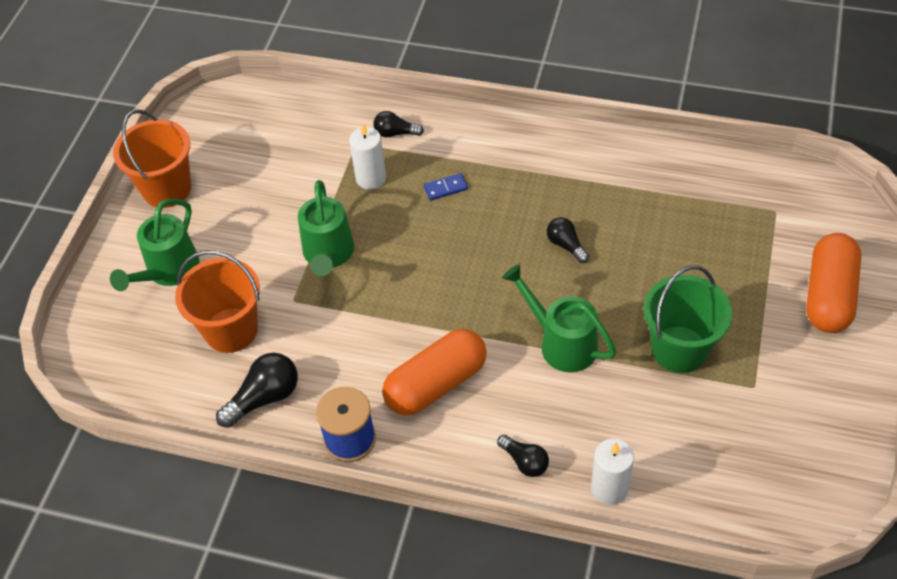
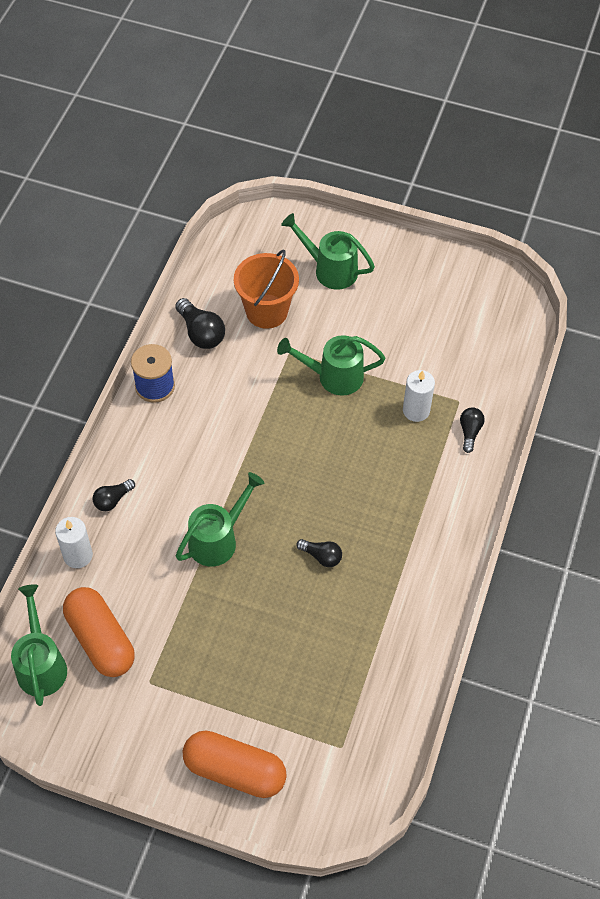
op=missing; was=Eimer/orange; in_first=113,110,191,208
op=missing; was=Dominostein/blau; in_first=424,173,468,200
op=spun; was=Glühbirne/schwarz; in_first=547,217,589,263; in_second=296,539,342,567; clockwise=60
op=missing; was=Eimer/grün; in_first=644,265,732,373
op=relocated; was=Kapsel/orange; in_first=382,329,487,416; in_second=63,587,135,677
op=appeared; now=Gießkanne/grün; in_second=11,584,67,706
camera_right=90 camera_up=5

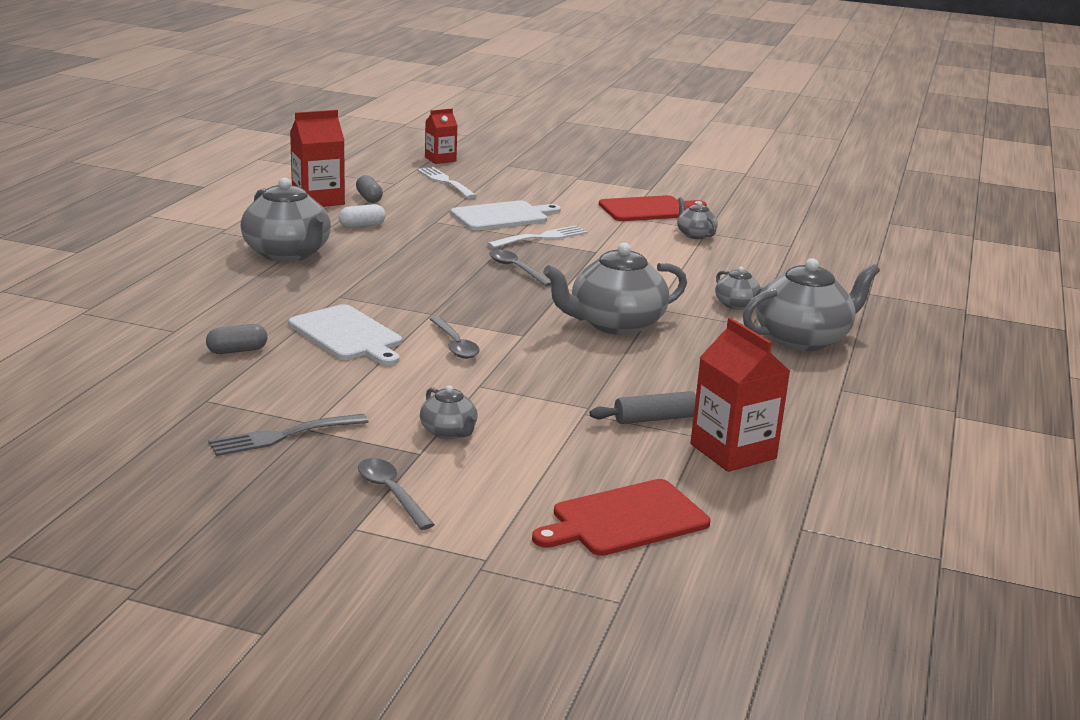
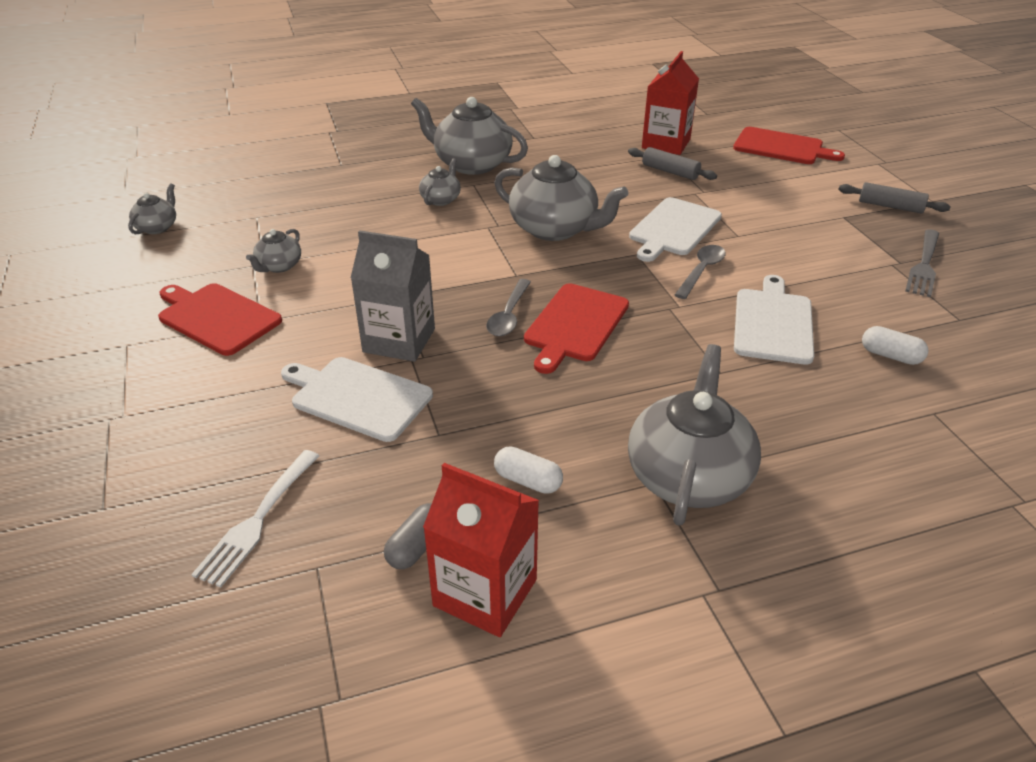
op=missing; was=Getränkekarton/rot; in_first=425,109,458,164
op=exchanged; was=Gabel/weiß; now=Getränkekarton/grau; in_first=487,225,588,248; in_second=351,230,435,362
op=colour; was=Kapsel/grau; now=Kapsel/weiß; in_first=206,324,267,354; in_second=862,326,928,365
op=relocated; was=Teekanne/grau; in_first=420,385,478,439; in_second=128,183,176,234
op=spun; was=Gabel/grau; in_first=208,414,369,456; in_second=905,229,939,297; clockwise=90
op=exchanged; was=Löffel/grau; now=Nudelholz/grau; in_first=358,458,435,530; in_second=838,182,951,214
op=appeared; now=Schneidebrett/weiß; in_second=629,197,722,262
op=appeared; now=Schneidebrett/rot; in_second=524,283,629,374
camera_right=-125 camera_up=15

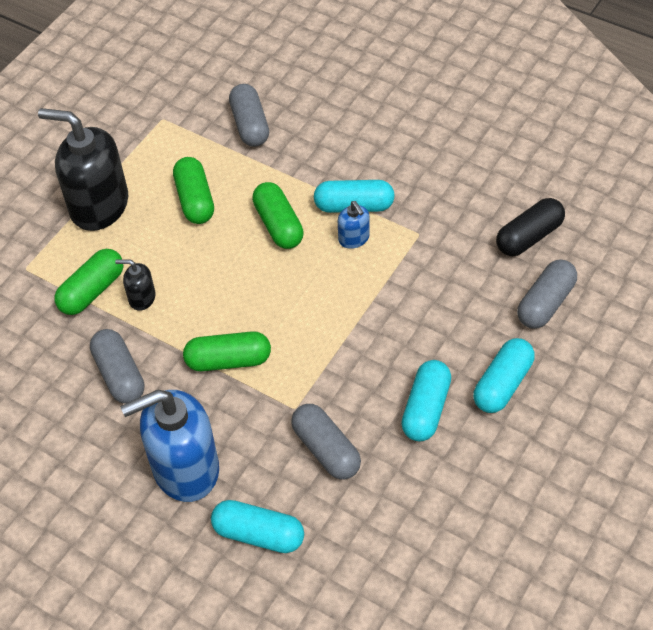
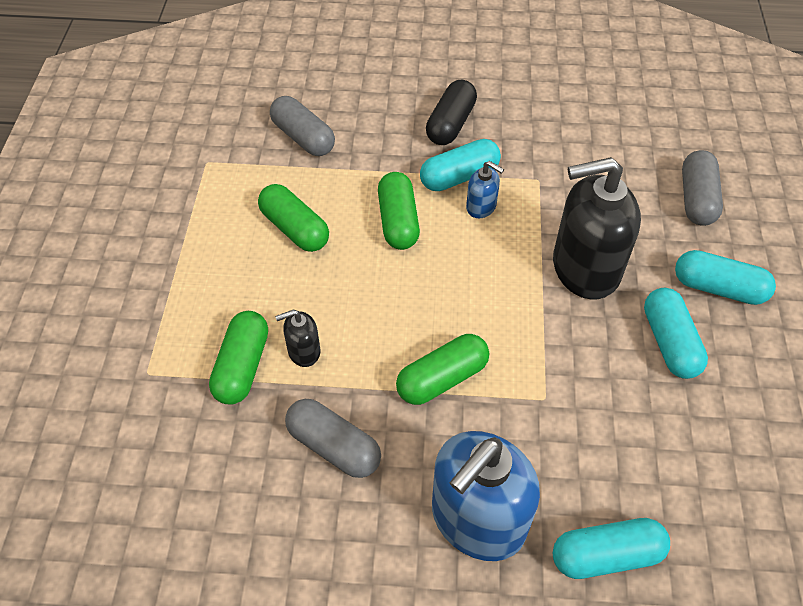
op=relocated; was=Seifenspender/schwarz; in_first=38,108,128,231; in_second=553,157,641,299
op=spun; was=Kapsel/grün; in_first=252,182,304,249; in_second=378,172,420,250; clockwise=45
op=relocated; was=Kapsel/schwarz; in_first=496,198,565,256; in_second=426,80,477,145
op=spun; was=Kapsel/türkis; in_first=473,338,535,413; in_second=675,250,776,305; clockwise=-75
op=missing; was=Kapsel/grau; in_first=291,404,361,479
camera_right=-30 camera_up=0

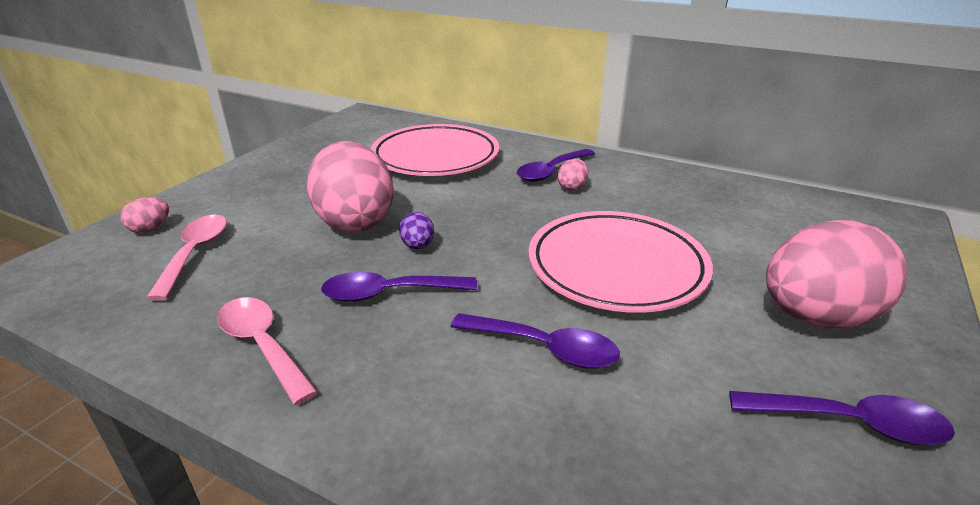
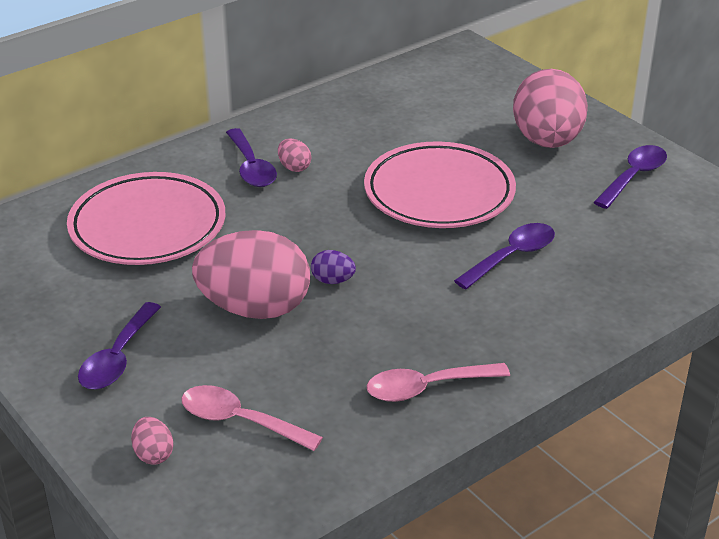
op=relocated; was=Löffel/lila; in_first=321,272,477,302; in_second=78,302,161,389
camera_right=-65 camera_up=5

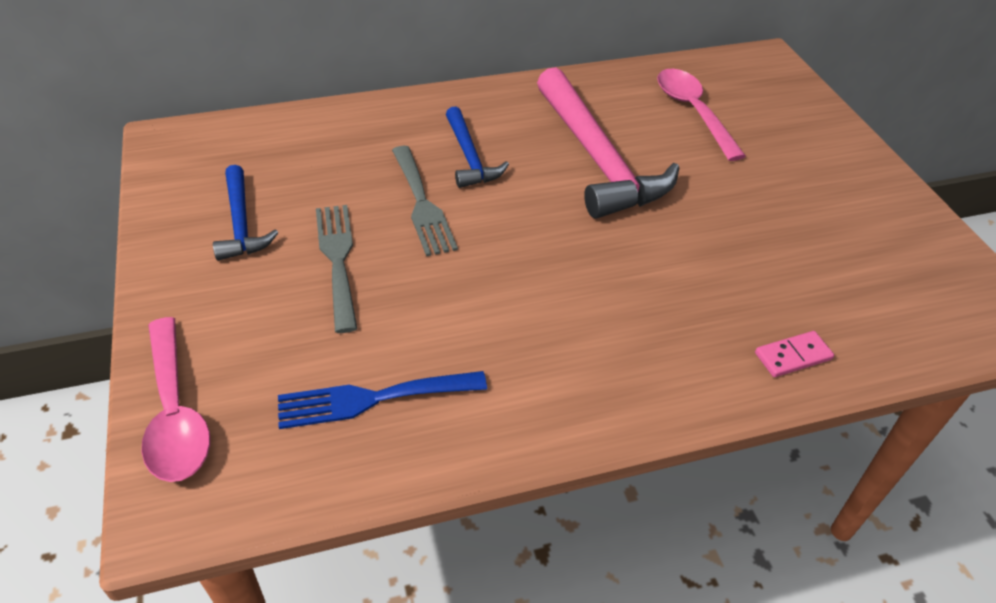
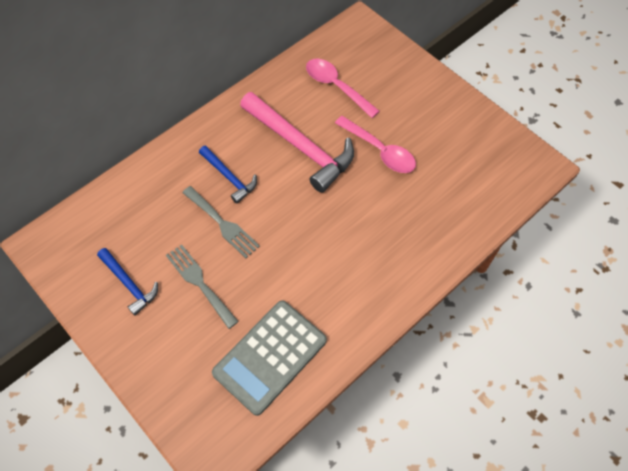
op=relocated; was=Löffel/rosa; in_first=142,317,210,482; in_second=335,116,416,173
op=missing; was=Dominostein/rosa; in_first=755,331,834,377
op=exchanged; was=Gabel/blau; now=Taschenrechner/grau; in_first=278,371,487,429; in_second=212,300,327,416
camera_right=-25 camera_up=15

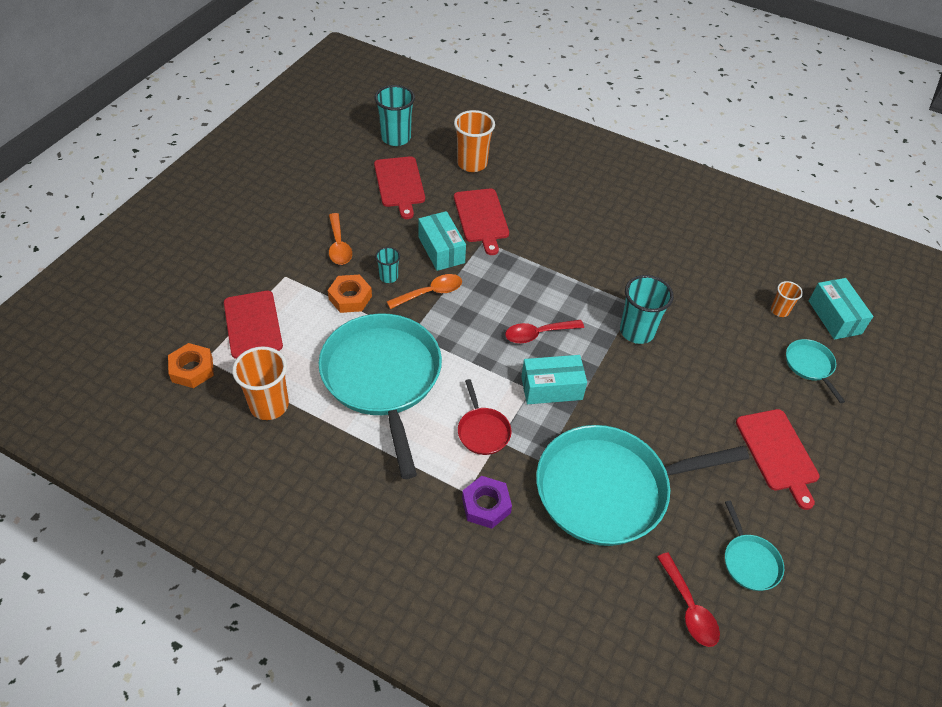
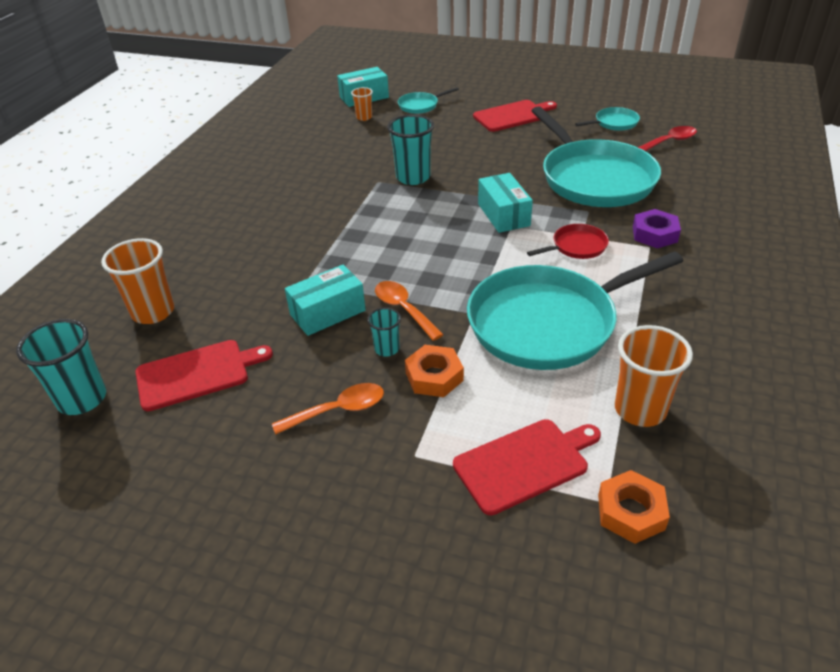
op=missing; was=Schneidebrett/rot; in_first=454,189,509,255
op=missing; was=Löffel/rot; in_first=505,320,584,343
camera_right=-95 camera_up=-10

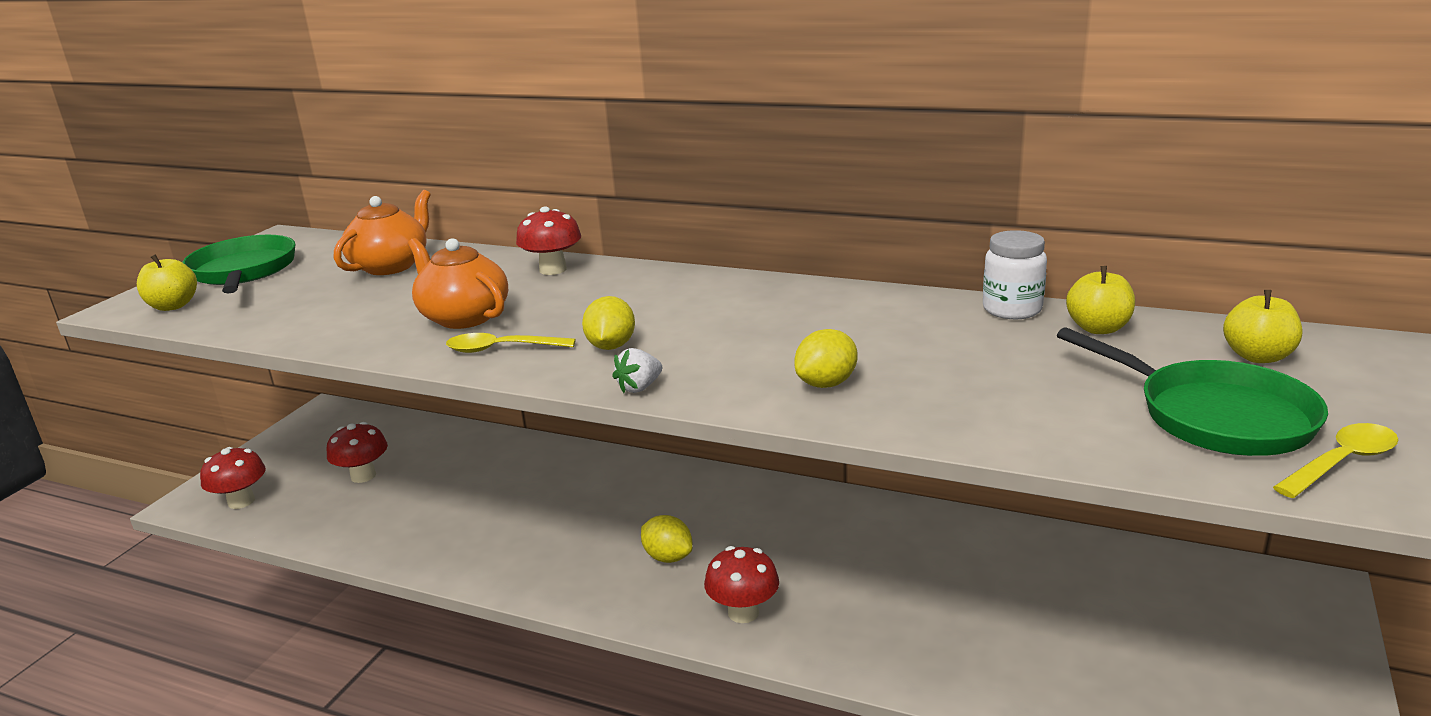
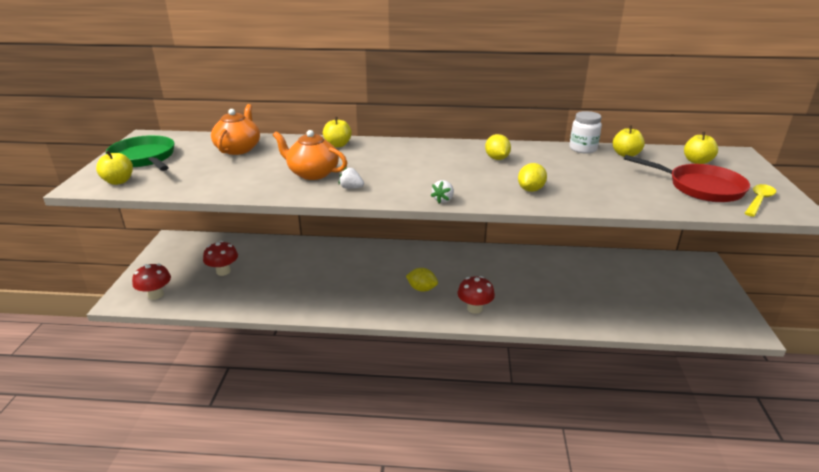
op=exchanged; was=Pilz/rot; now=Apfel/gelb; in_first=516,207,581,275; in_second=323,117,352,147
op=relocated; was=Zitrone/gelb; in_first=582,296,635,350; in_second=485,134,511,160
op=colour; was=Pfanne/grün; now=Pfanne/rot; in_first=1057,327,1328,456; in_second=624,155,750,202
op=exchanged; was=Löffel/gelb; now=Erdbeere/weiß; in_first=446,333,576,353; in_second=339,167,364,189
camera_right=-20 camera_up=5

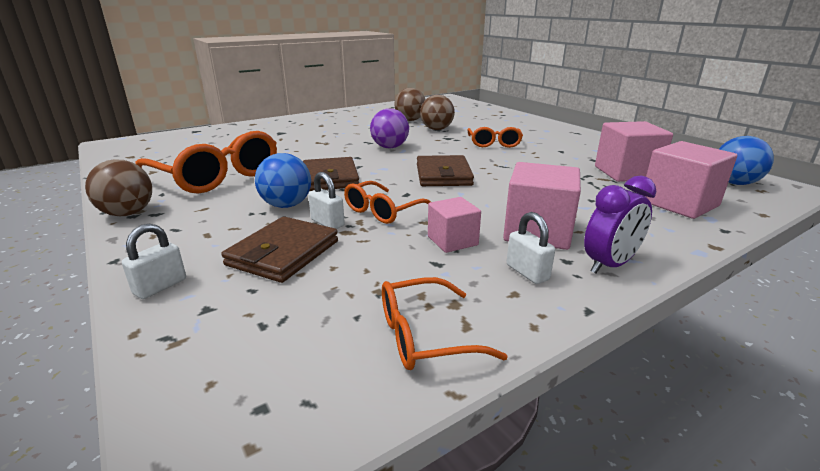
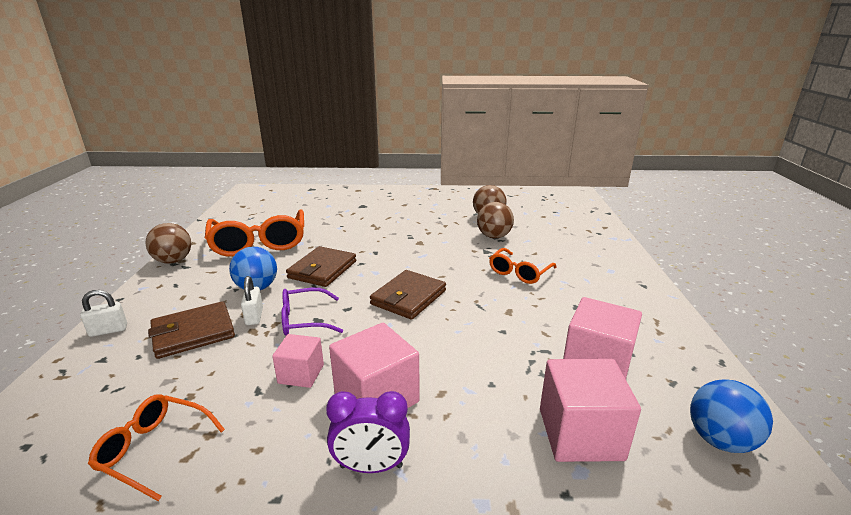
op=missing; was=Ball/lila; in_first=370,108,409,149
op=colour; was=Brille/orange; now=Brille/lila; in_first=344,181,431,224; in_second=281,288,343,336
op=missing; was=Vorhängeschloss/weiß; in_first=507,212,555,284
camera_right=35 camera_up=0

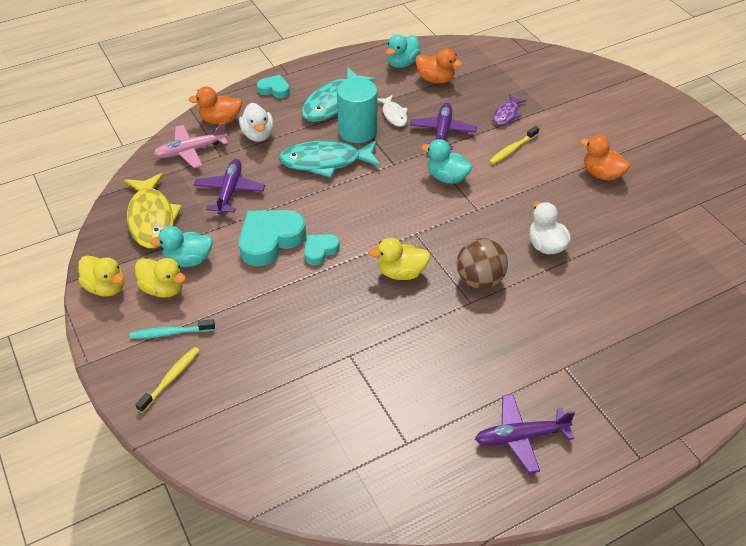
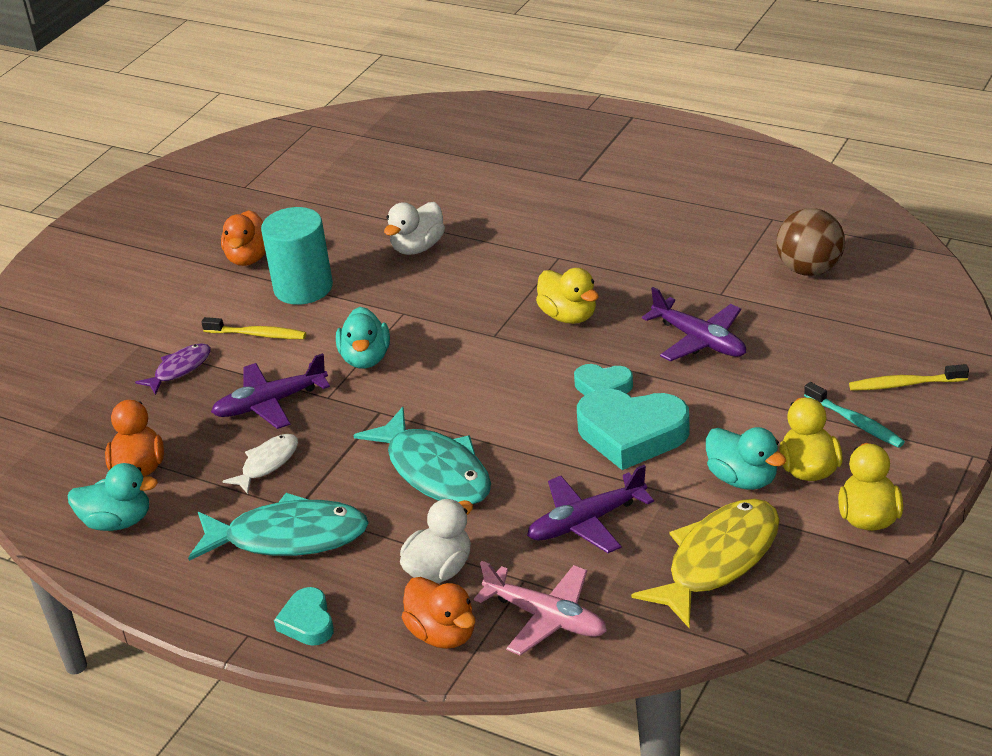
op=relocated; was=Vollzylinder/türkis; in_first=337,78,377,143; in_second=261,207,333,305
op=spun; was=Fisch/lila; in_first=493,94,527,125; in_second=135,343,211,395; clockwise=-45
op=relocated; was=Ball/braun; in_first=457,238,508,289; in_second=776,208,845,276
op=relocated; was=Flugzeug/lila; in_first=475,394,575,474; in_second=642,287,746,361
camera_right=-120 camera_up=-10

